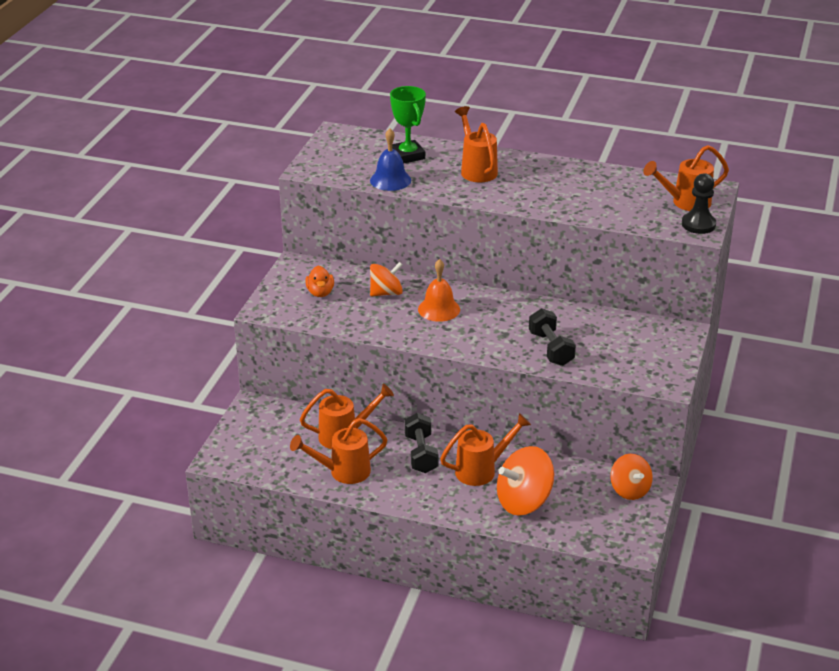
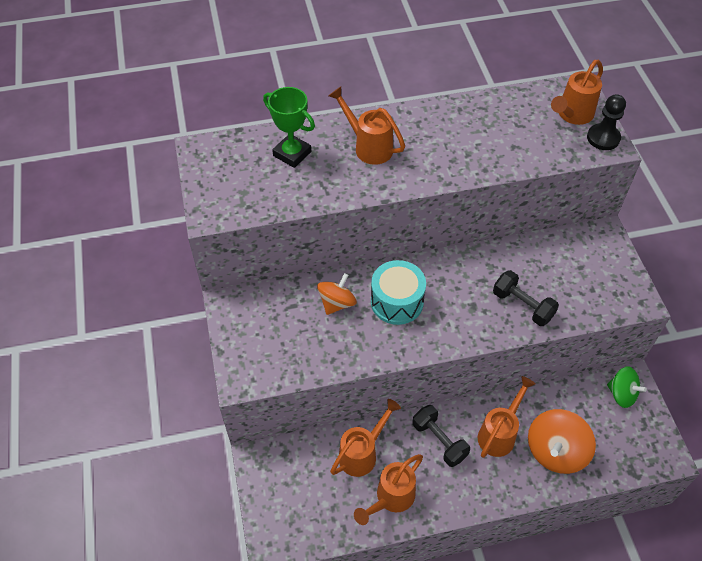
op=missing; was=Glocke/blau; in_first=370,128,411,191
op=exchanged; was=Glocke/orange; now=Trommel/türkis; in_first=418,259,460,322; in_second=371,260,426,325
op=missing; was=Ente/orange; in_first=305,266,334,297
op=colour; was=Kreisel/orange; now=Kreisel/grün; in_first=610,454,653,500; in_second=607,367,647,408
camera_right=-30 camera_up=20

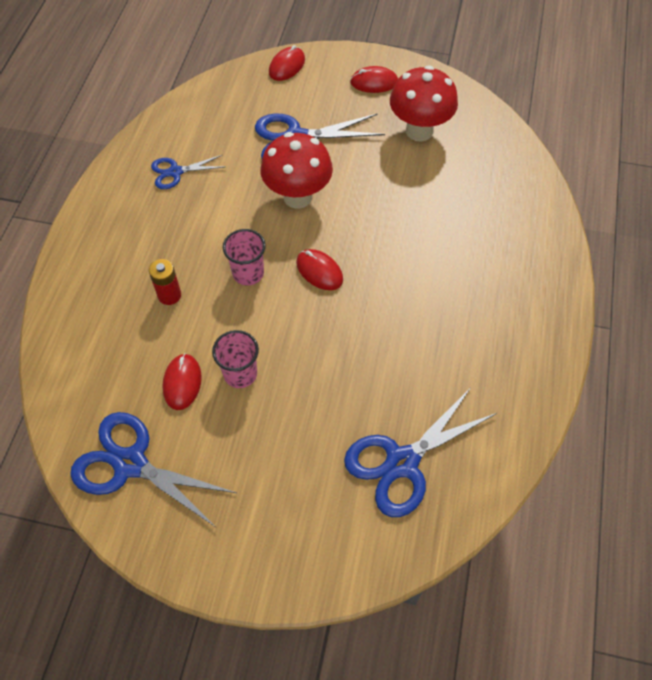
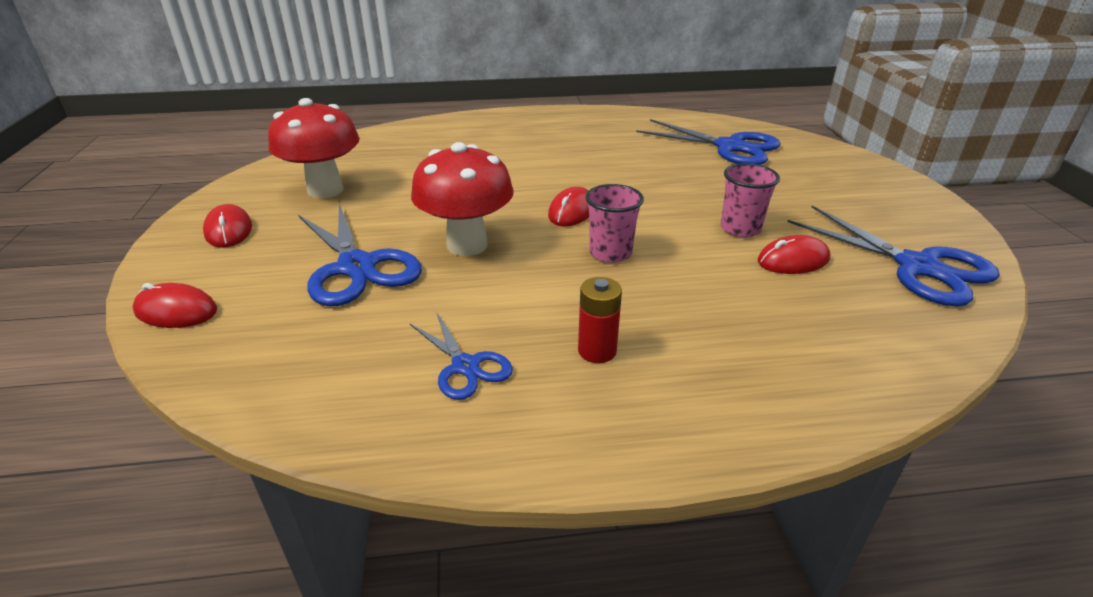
op=relocated; was=Batterie/rot; in_first=149,259,181,305; in_second=578,277,622,363
op=spun; was=Schere/blau; in_first=70,412,237,528; in_second=787,206,1000,306; clockwise=-45
camera_right=-110 camera_up=-25

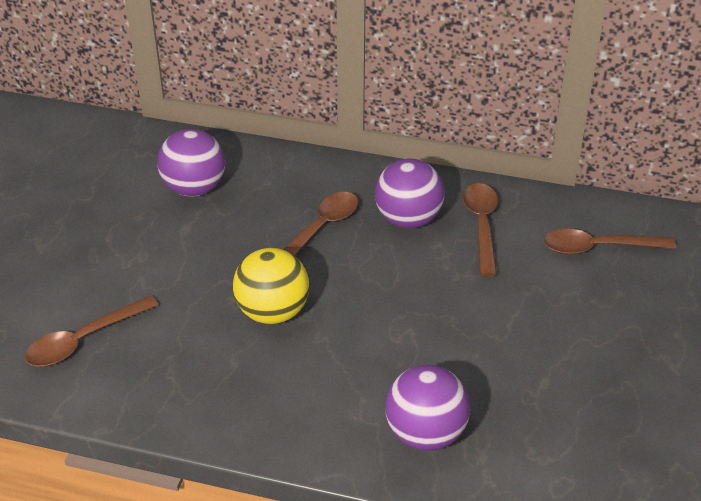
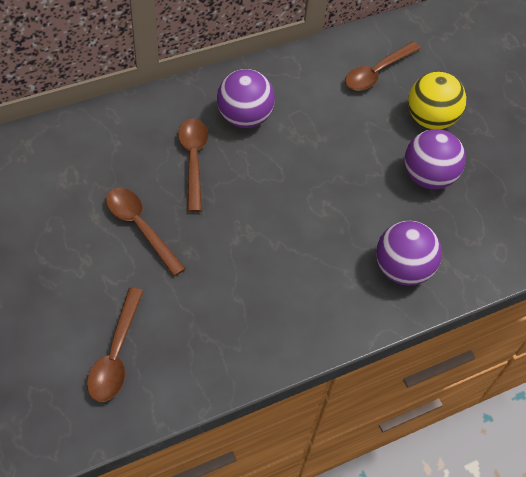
op=relocated; was=Ball/lila; in_first=157,129,225,196; in_second=404,129,466,189
op=relocated; was=Löffel/braun; in_first=463,183,498,276; in_second=106,188,186,276
op=relocated; was=Ball/gelb; in_first=233,248,309,324; in_second=408,72,466,129
camera_right=-45 camera_up=15

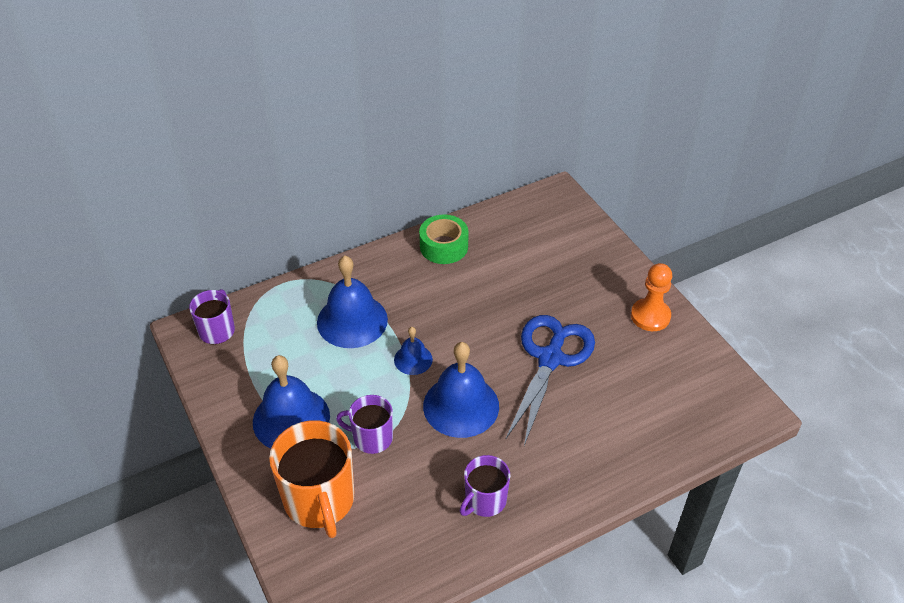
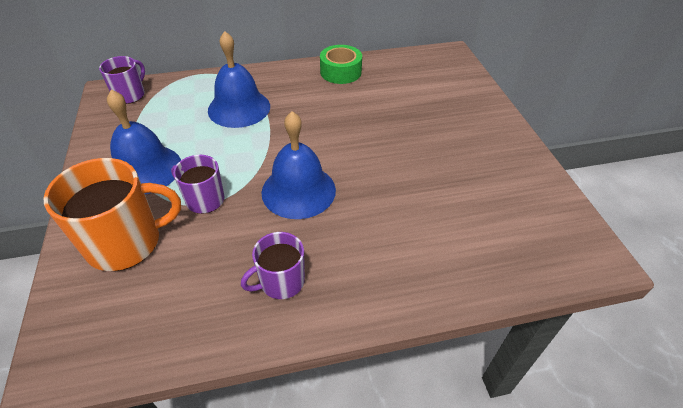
op=missing; was=Bauer/orange; in_first=631,263,672,331
op=missing; was=Schere/blau; in_first=505,315,595,446
op=missing; was=Glocke/blau; in_first=394,327,433,375
op=spun; was=Tasse/orange; in_first=269,420,354,538; in_second=44,158,181,271; clockwise=-105
camera_right=15 camera_up=0

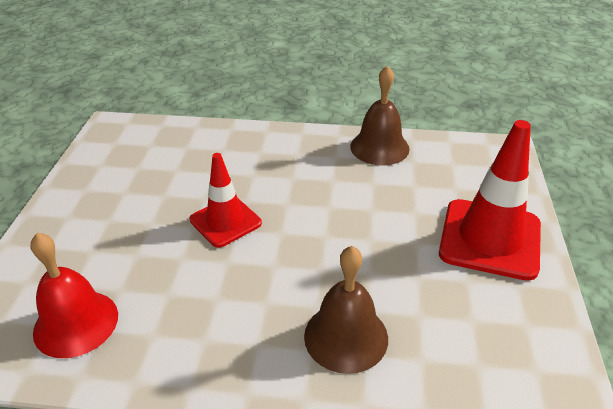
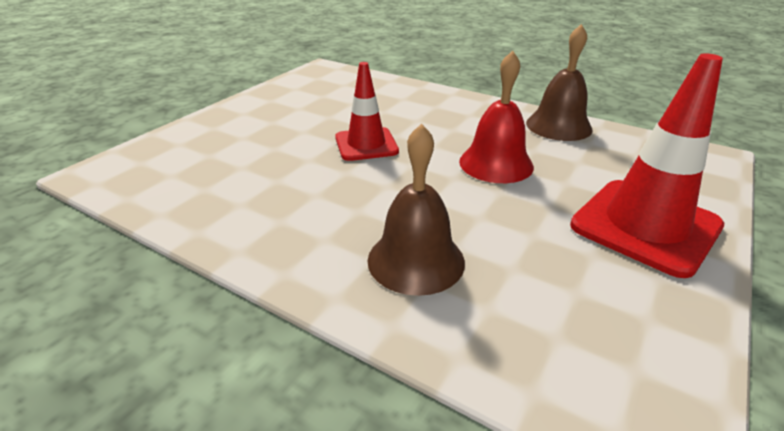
op=relocated; was=Glocke/rot; in_first=31,233,118,358; in_second=459,51,534,183
camera_right=25 camera_up=-5

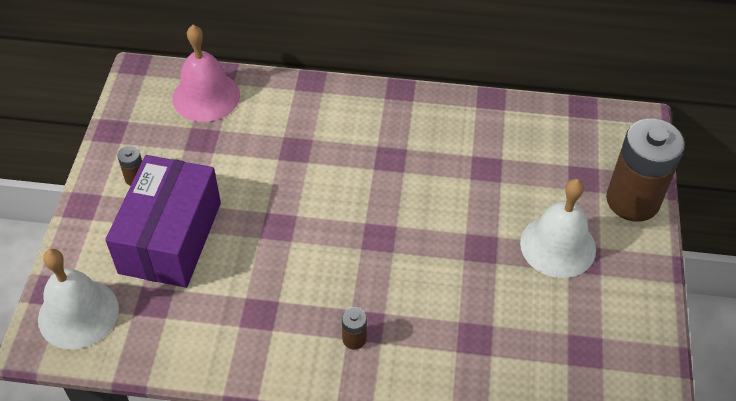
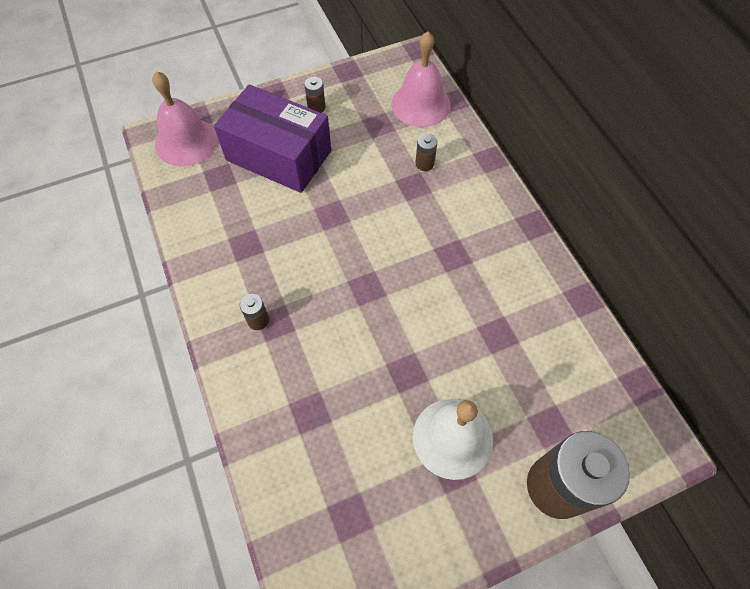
op=spun; was=Schachtel/lila; in_first=105,155,221,288; in_second=214,84,331,193; clockwise=45
op=colour; was=Glocke/weiß; now=Glocke/rosa; in_first=38,249,119,349; in_second=152,71,217,167
op=appeared; now=Batterie/braun; in_second=415,134,437,171
camera_right=60 camera_up=10

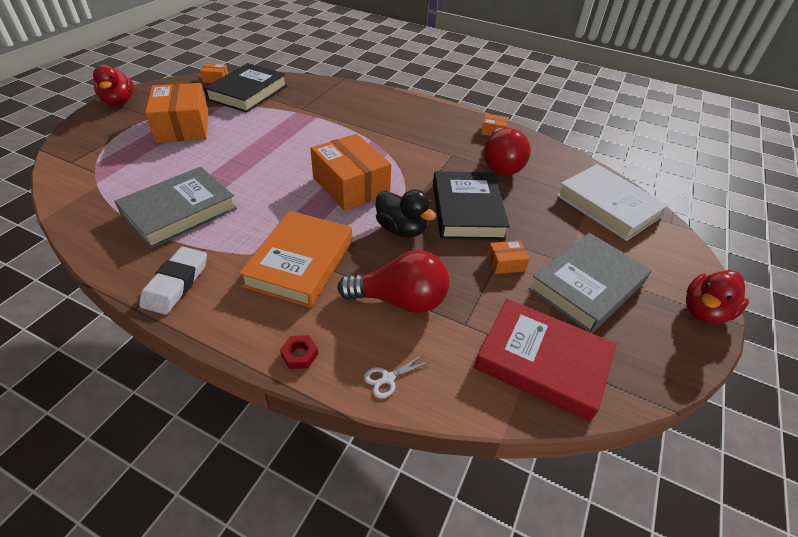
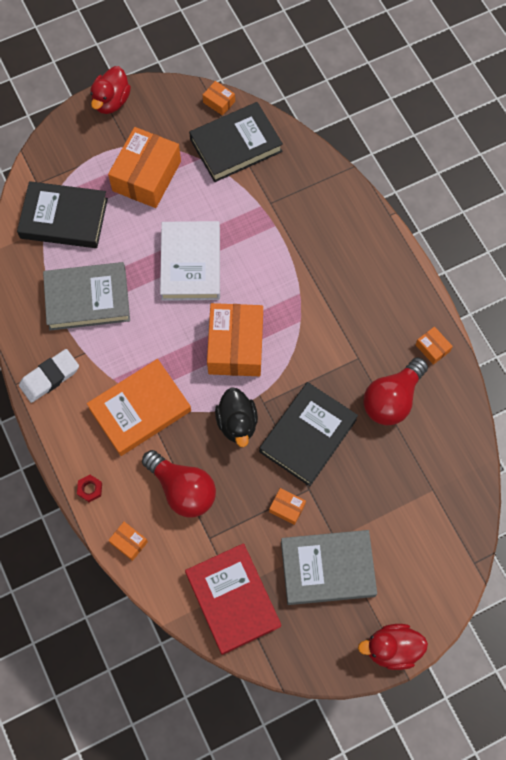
op=relocated; was=Buch/weiß; in_first=556,164,668,241; in_second=160,221,220,301
op=exchanged; was=Schere/weiß; now=Schachtel/orange; in_first=364,354,431,398; in_second=108,522,148,561
op=appeared; now=Buch/schwarz; in_second=17,181,108,248
camera_right=40 camera_up=25

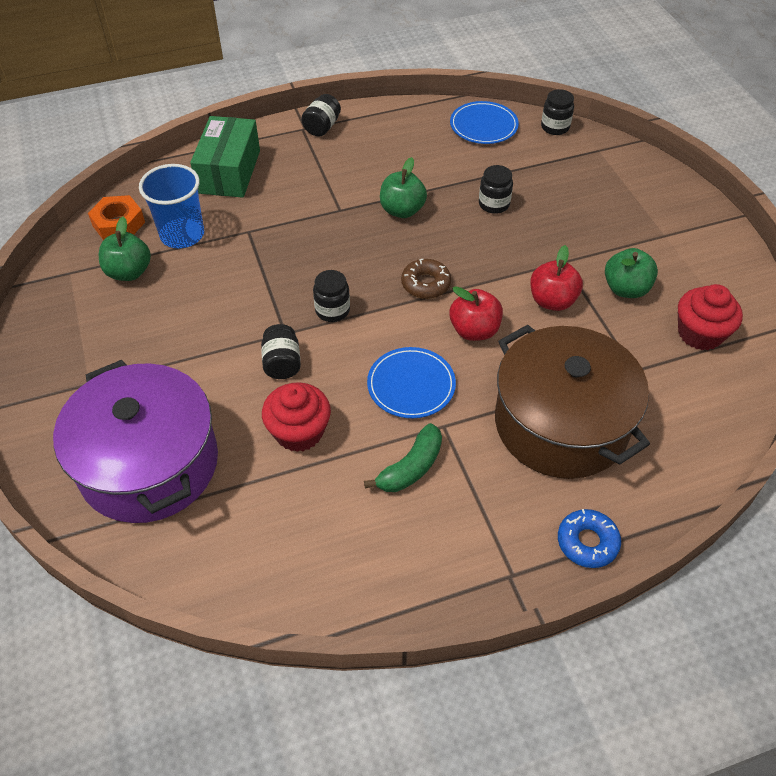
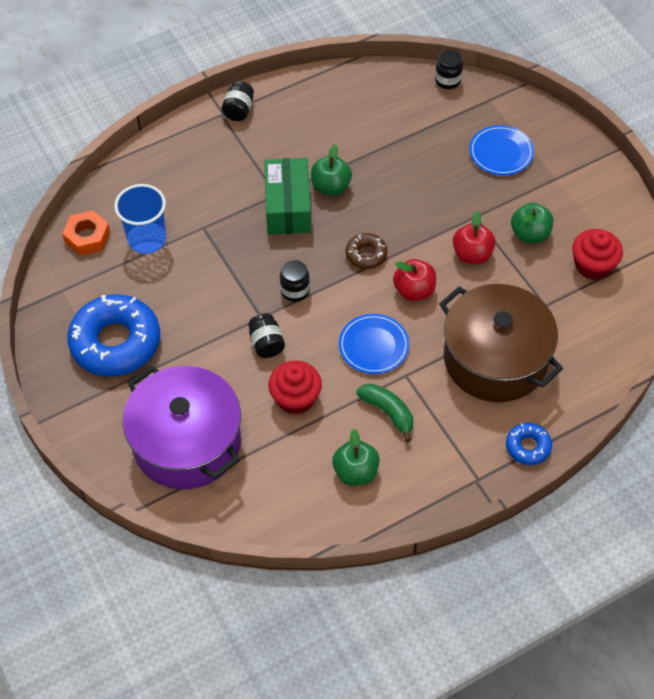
op=relocated; was=Teller/blau; in_first=450,101,519,144; in_second=469,125,534,175
op=relocated; was=Schachtel/grün; in_first=190,116,260,198; in_second=264,158,311,235
op=missing; was=Einmachglas/schwarz; in_first=479,165,513,214
op=relocated; was=Apfel/grün; in_first=99,217,151,281; in_second=332,429,379,486
op=spun; was=Banane/grün; in_first=364,423,442,492; in_second=356,384,413,442; clockwise=-75
op=appeared; now=Donut/blau; in_second=67,294,160,377
camera_right=-10 camera_up=5

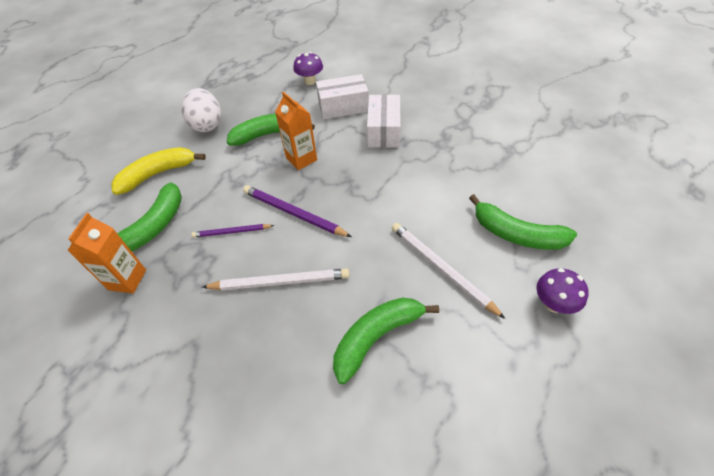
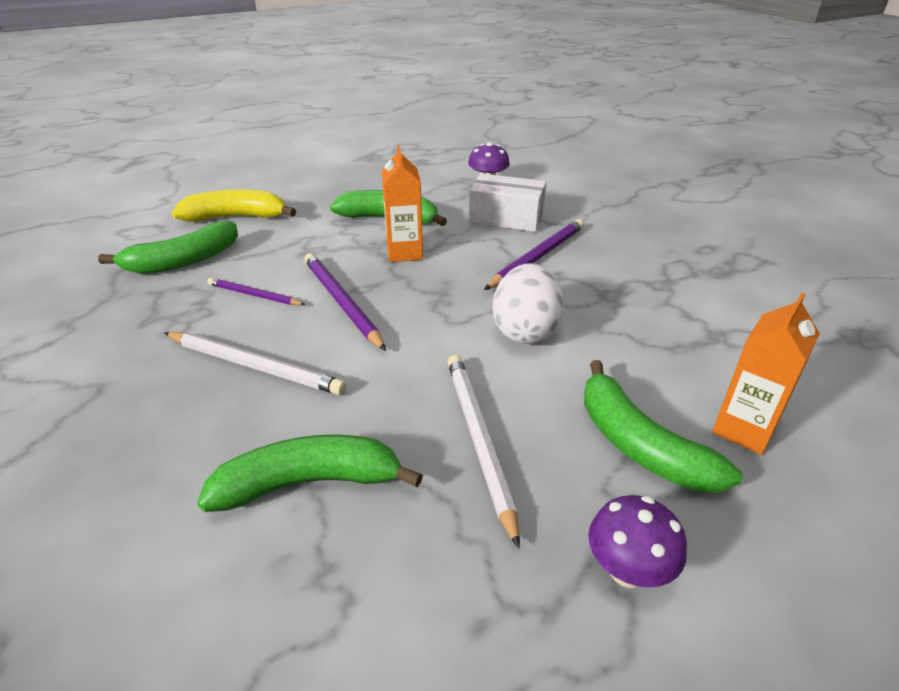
op=relocated; was=Ei/weiß; in_first=181,88,221,132; in_second=492,263,564,344
op=exchanged; was=Schachtel/weiß; now=Bleistift/lila; in_first=367,94,401,148; in_second=484,219,584,290
op=relocated; was=Getränkekarton/orange; in_first=68,213,146,294; in_second=712,293,820,455
camera_right=25 camera_up=-15

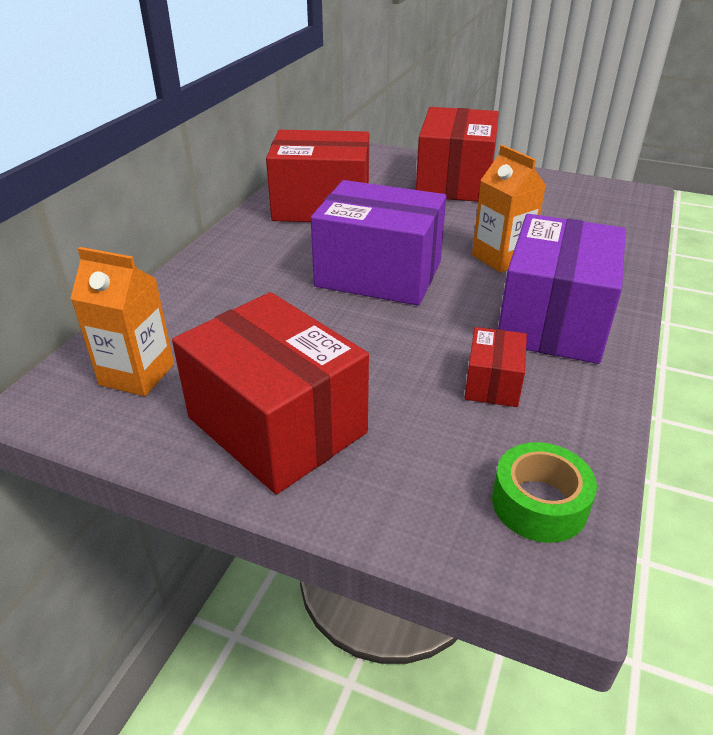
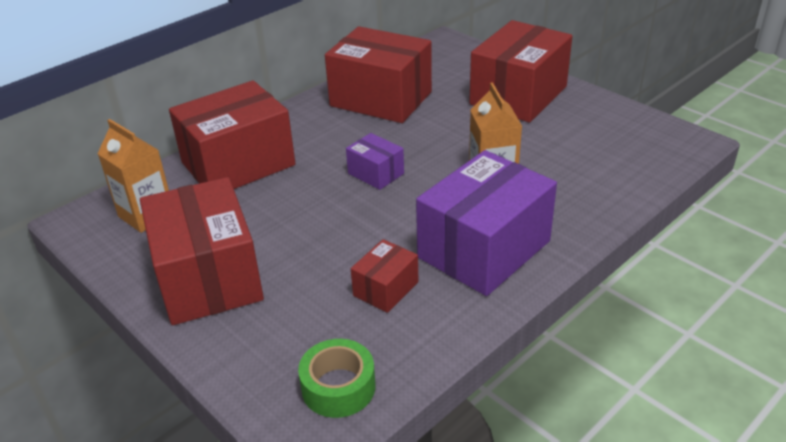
op=size; was=Schachtel/lila; in_first=311,180,446,305; in_second=346,133,404,190; ratio=0.47
op=appeared; now=Schachtel/rot; in_second=169,81,296,189
camera_right=25 camera_up=0

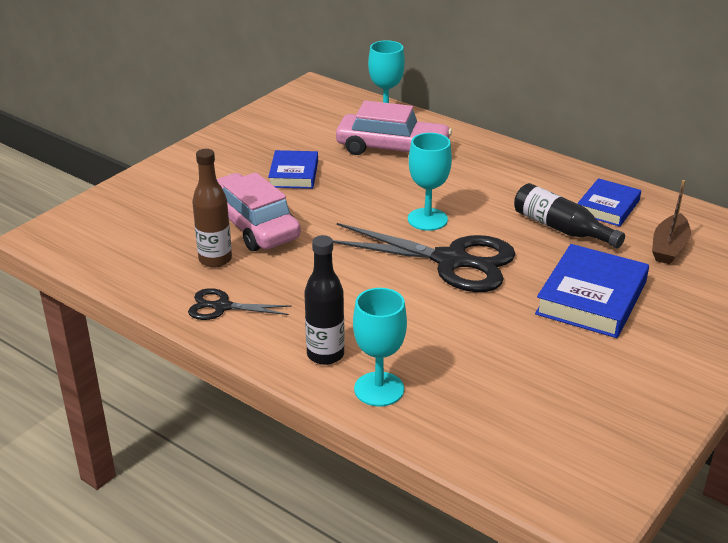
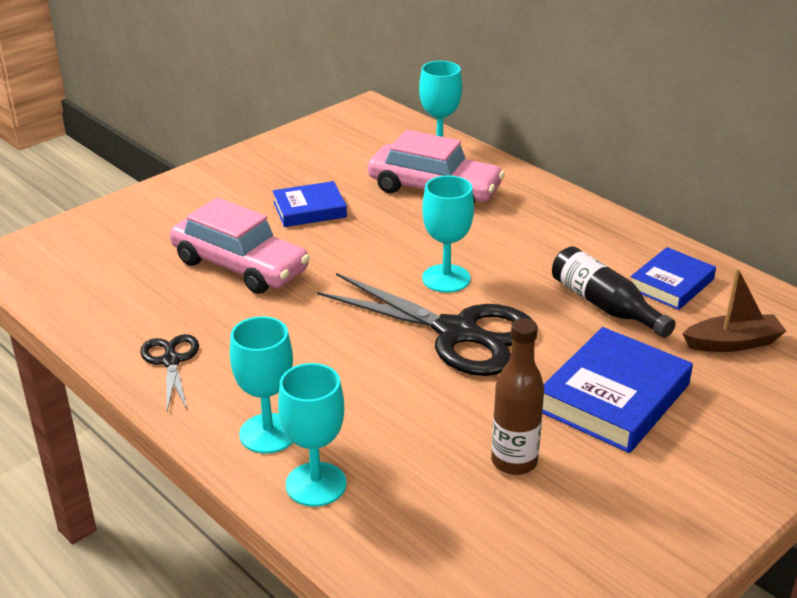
op=relocated; was=Flasche/braun; in_first=192,149,232,268; in_second=491,318,544,475
op=spun; was=Buch/blau; in_first=268,150,318,189; in_second=273,181,347,227; clockwise=60
op=spun; was=Auto/rosa; in_first=217,172,301,251; in_second=170,197,310,294; clockwise=150
op=spun; was=Boot/braun; in_first=652,180,691,264; in_second=683,268,786,352; clockwise=-135
op=exchanged; was=Flasche/schwarz; now=Kelch/türkis; in_first=304,235,345,365; in_second=230,316,293,454
op=spun; was=Schere/schwarz; in_first=188,288,292,320; in_second=140,334,199,411; clockwise=60
camera_right=10 camera_up=0

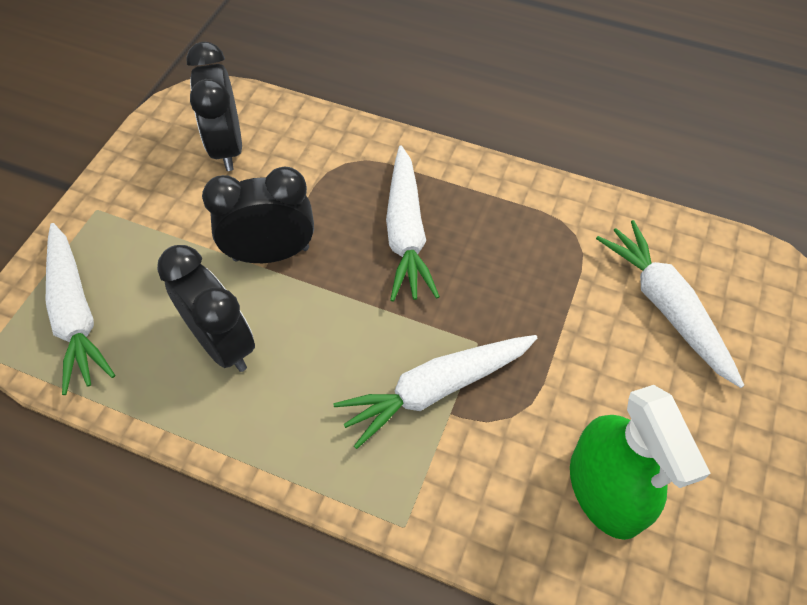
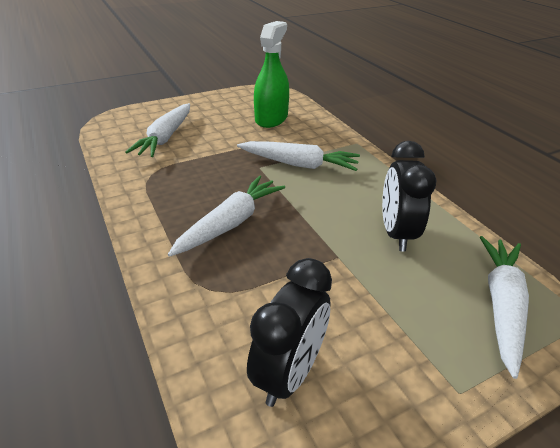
op=missing; was=Wecker/schwarz; in_first=202,167,314,263
camera_right=-140 camera_up=-20

